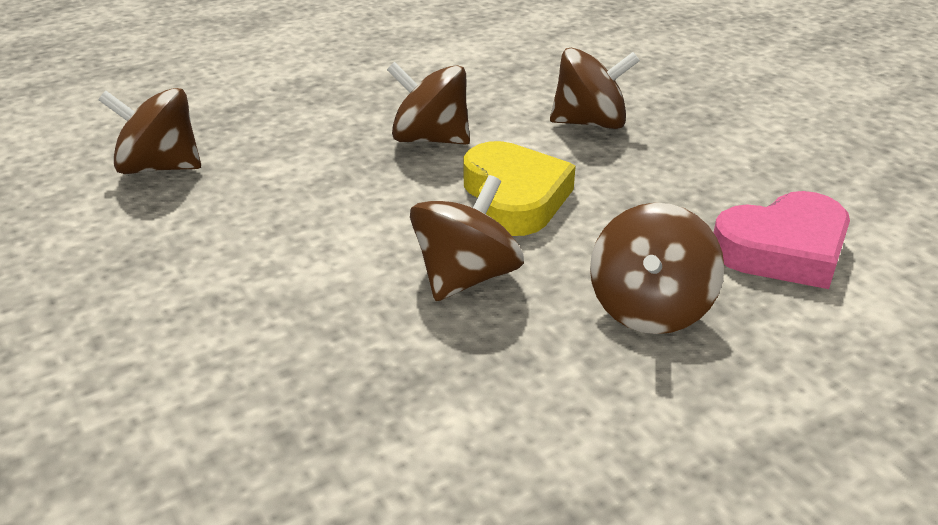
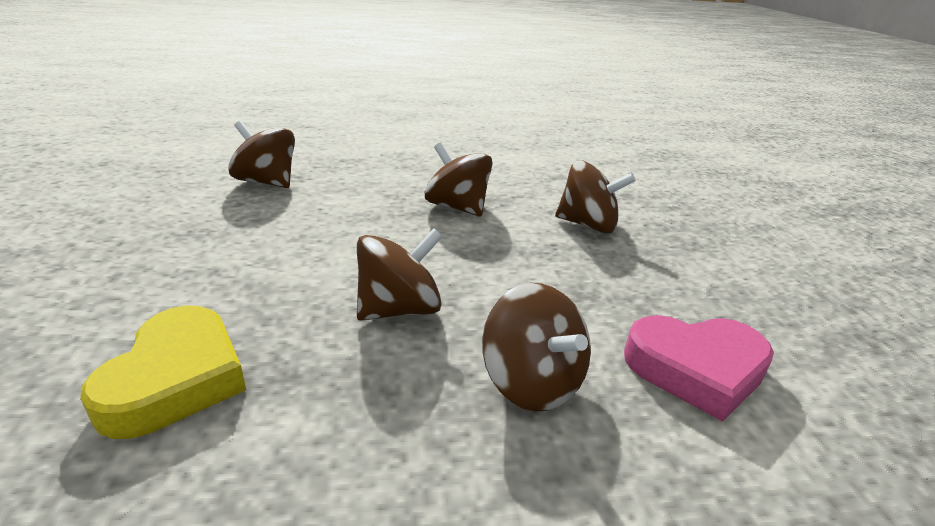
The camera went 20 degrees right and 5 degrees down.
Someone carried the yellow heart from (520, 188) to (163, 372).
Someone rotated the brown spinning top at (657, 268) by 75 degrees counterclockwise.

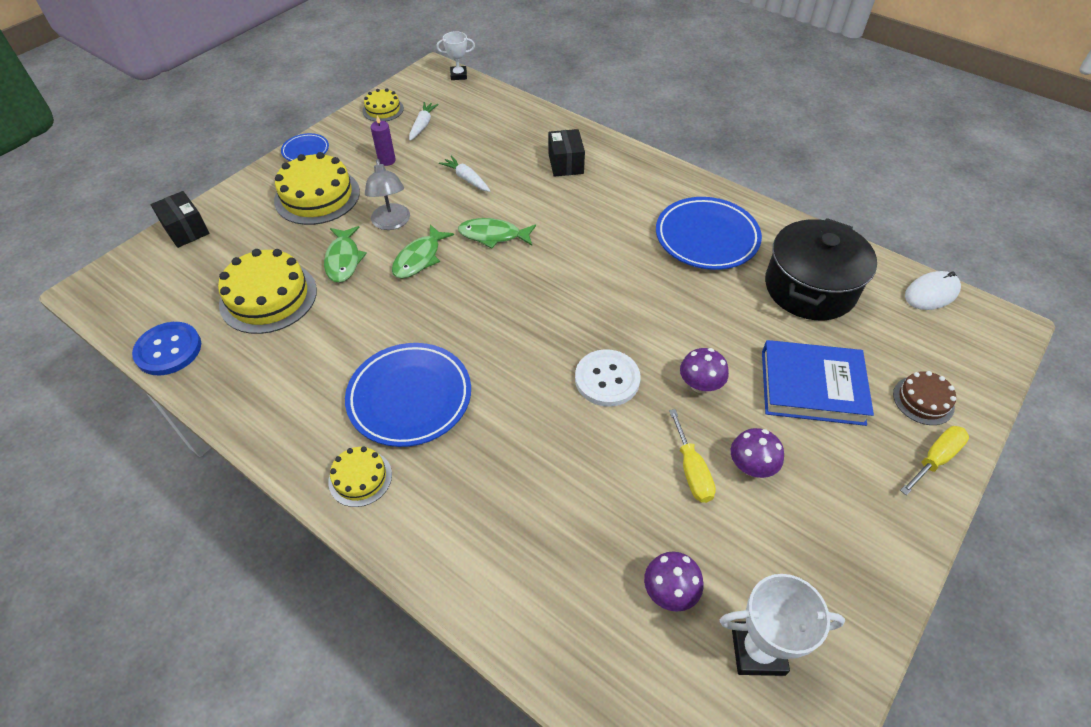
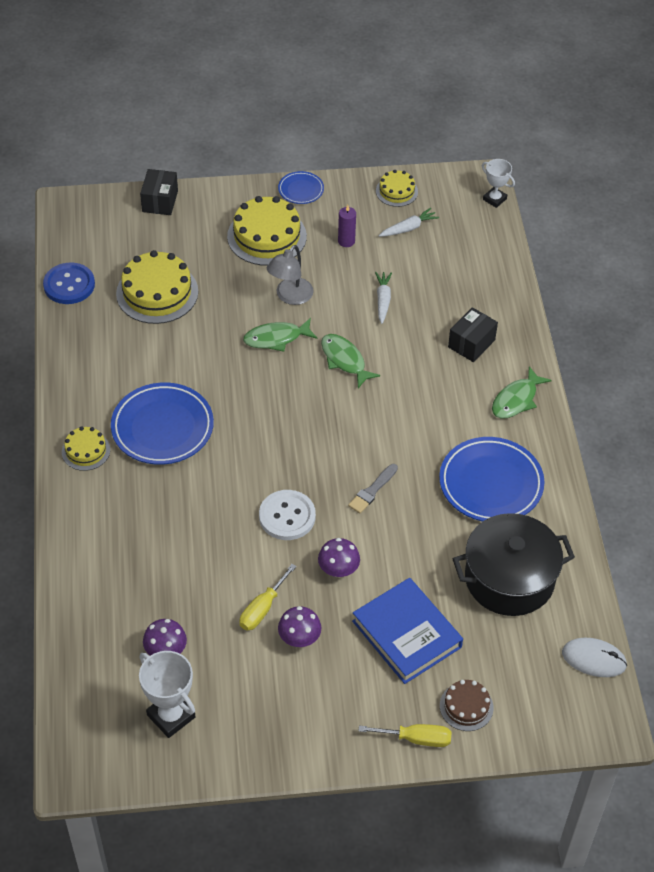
The camera went 45 degrees right and 0 degrees up.
Someone put down the grey brush at (373, 488).
Someone carried the green fish from (345, 254) to (522, 392).

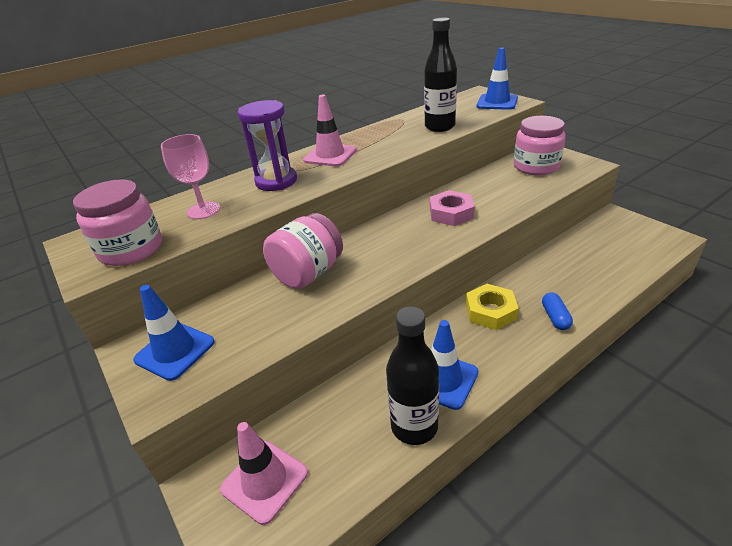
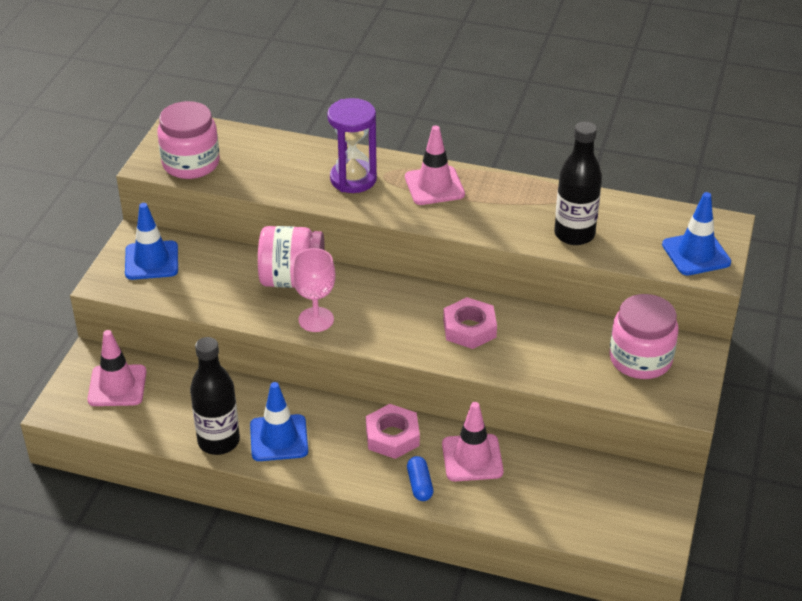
The camera went 50 degrees right and 5 degrees up.
Someone carried the pink goblet from (190, 176) to (314, 290).
Someone repainted the yellow nut at (492, 307), which became the pink nut at (393, 431).
Someone rotated the blue capsule at (557, 311) by 60 degrees counterclockwise.
Someone put down the pink traffic cone at (473, 441).

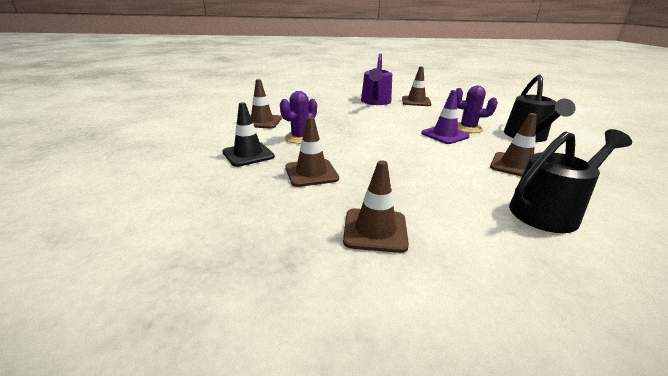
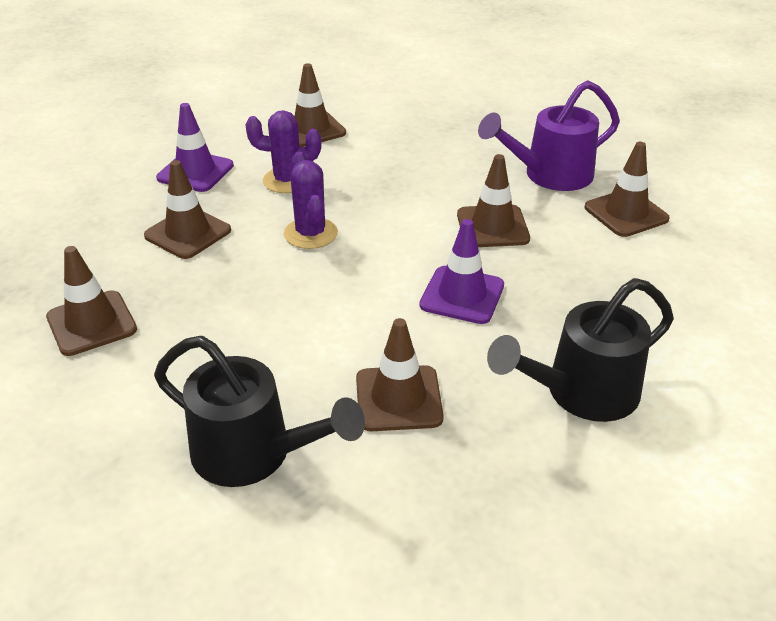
The camera went 55 degrees right and 10 degrees up.
Someone repainted the black traffic cone at (248, 134), which became the purple traffic cone at (195, 147).
Someone carried the purple cactus from (477, 109) to (311, 200).
Someone put down the brown traffic cone at (493, 200).

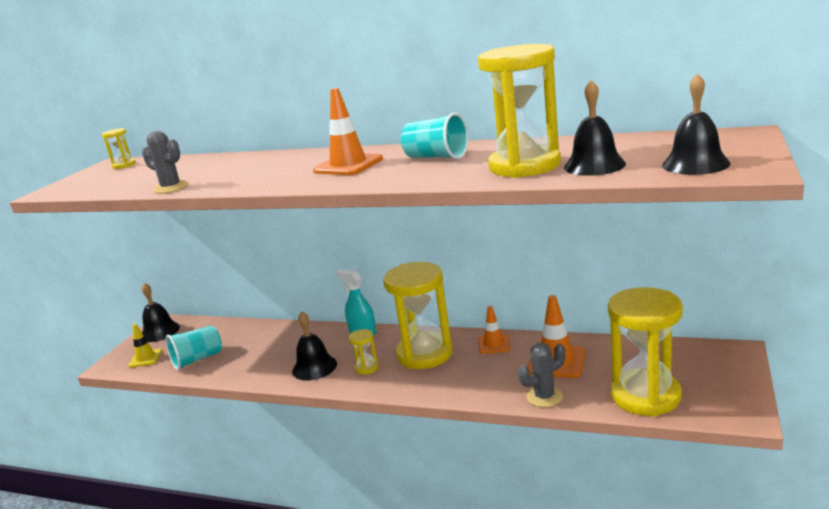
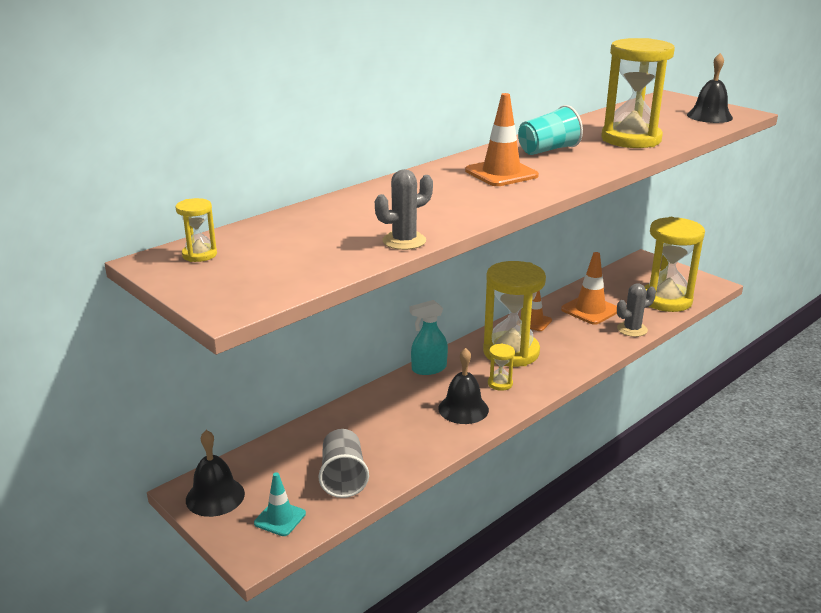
The camera went 65 degrees left and 5 degrees up.
Someone repainted the yellow traffic cone at (145, 346), which became the turquoise traffic cone at (280, 504).
Someone repainted the turquoise cup at (194, 348), which became the grey cup at (344, 463).
Someone rotated the grey cactus at (541, 375) by 60 degrees clockwise.
Someone took away the black bell at (595, 128).

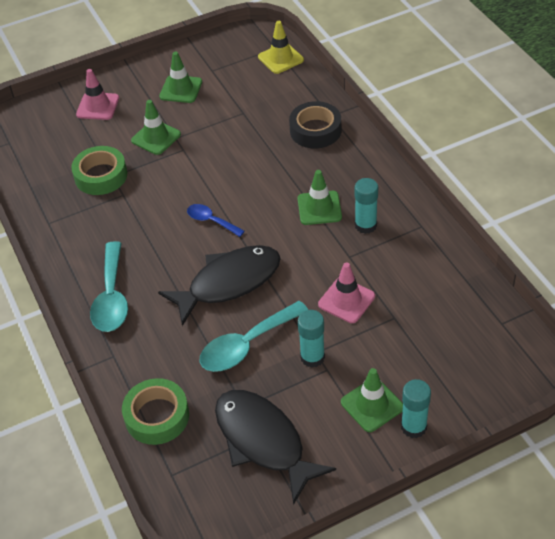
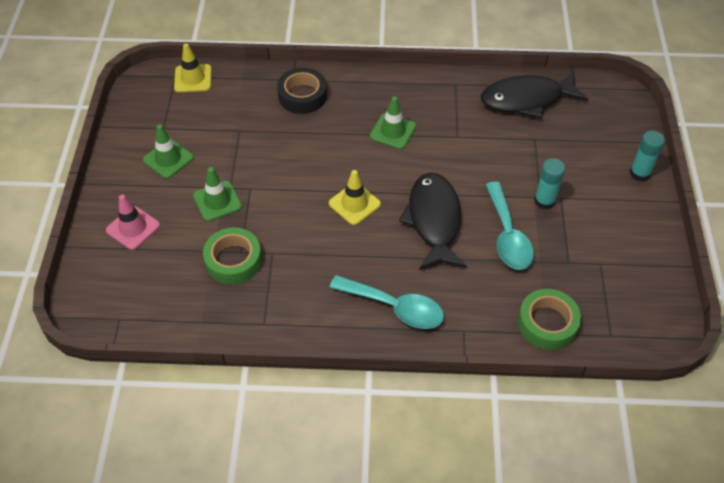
The camera went 65 degrees left and 5 degrees up.
Someone swapped the blue spoon at (216, 220) for the yellow traffic cone at (355, 197).
Someone carried the black fish from (275, 447) to (534, 94).
Someone took away the pink traffic cone at (346, 292).
Someone took away the green traffic cone at (372, 400).
Someone took away the turquoise glue stick at (366, 206).

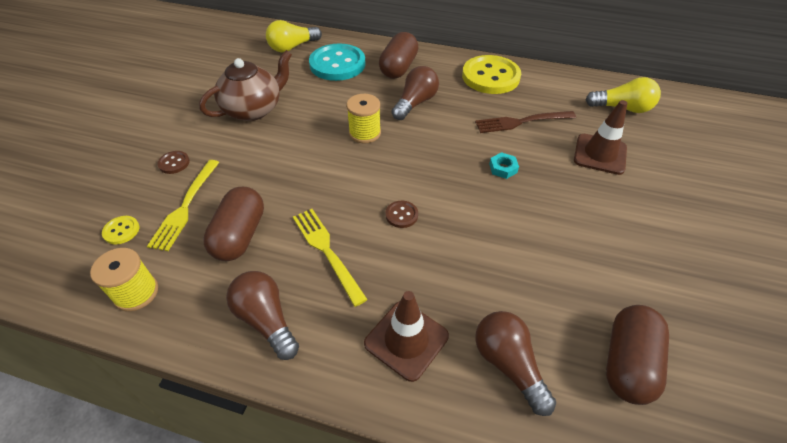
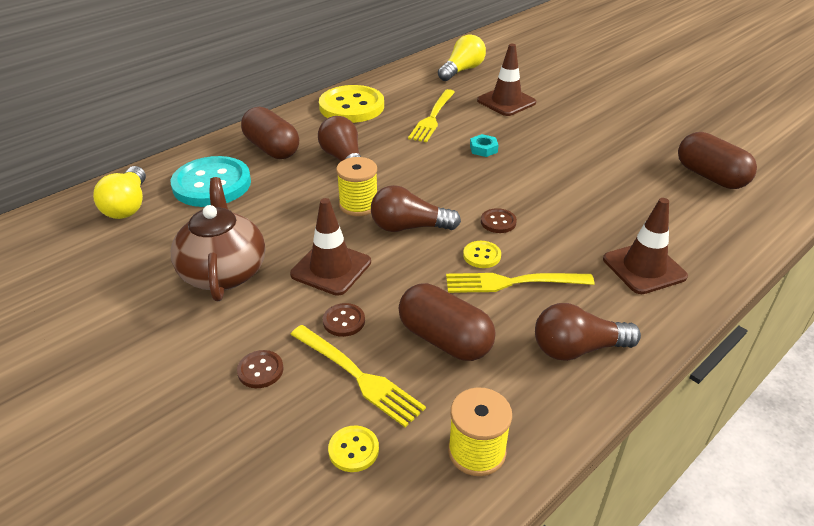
The camera went 60 degrees left and 10 degrees down.
Someone put down the brown traffic cone at (330, 247).
Someone put down the brown button at (344, 320).
Someone carried the brown light bulb from (515, 363) to (416, 208).
Someone repainted the brown fork at (525, 122), which became the yellow fork at (431, 115).
Someone put down the yellow button at (482, 254).

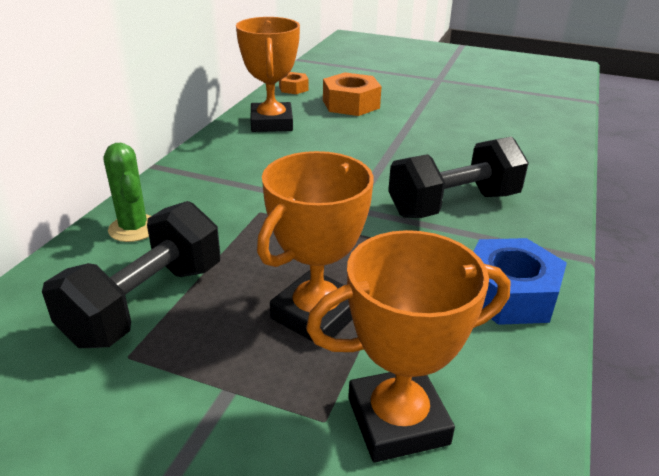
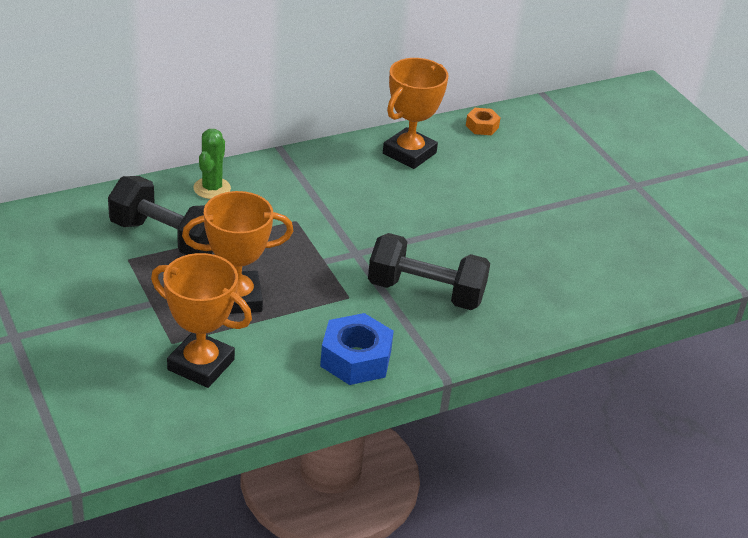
The camera went 40 degrees right and 5 degrees up.
Someone rotated the black dumbbell at (131, 274) by 45 degrees clockwise.
Someone took away the orange nut at (352, 94).

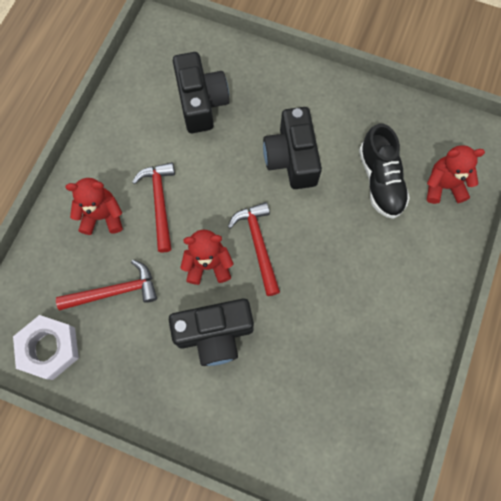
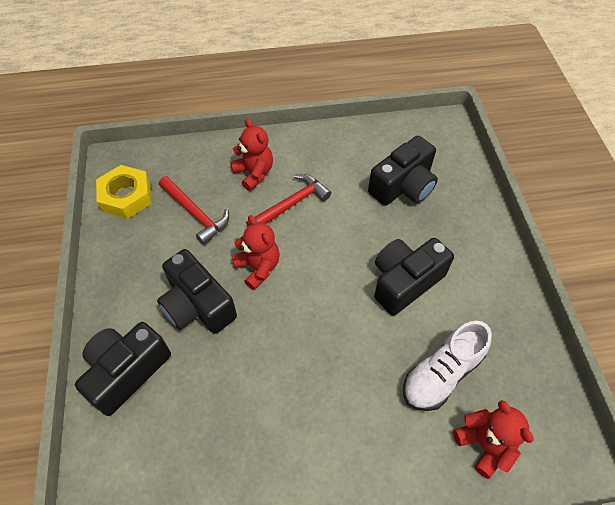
The camera went 60 degrees right and 15 degrees down.
Someone put down the black camera at (123, 369).
Someone repainted the white nut at (46, 347), which became the yellow nut at (124, 192).
Someone repainted the black shoe at (384, 171), which became the white shoe at (447, 366).
Someone took away the red hammer at (254, 249).

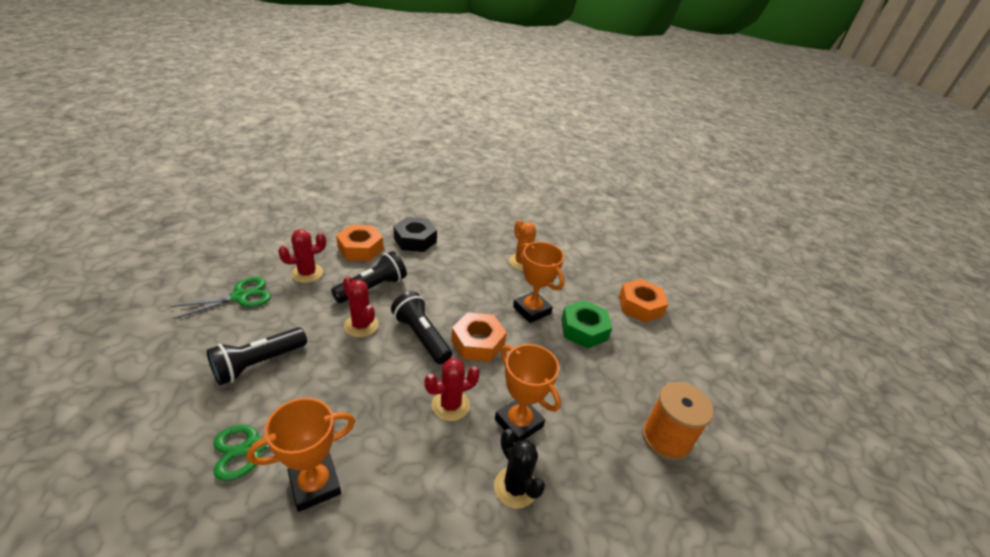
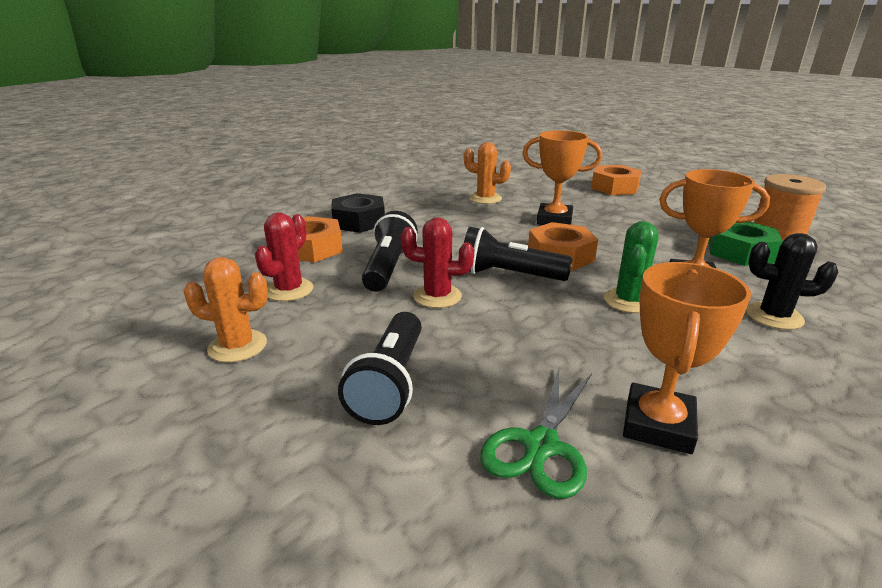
The camera went 35 degrees left and 10 degrees down.
Someone swapped the green scissors at (220, 298) for the orange cactus at (225, 309).
Someone repainted the red cactus at (452, 389), which became the green cactus at (631, 267).
Someone carried the green nut from (586, 324) to (745, 244).

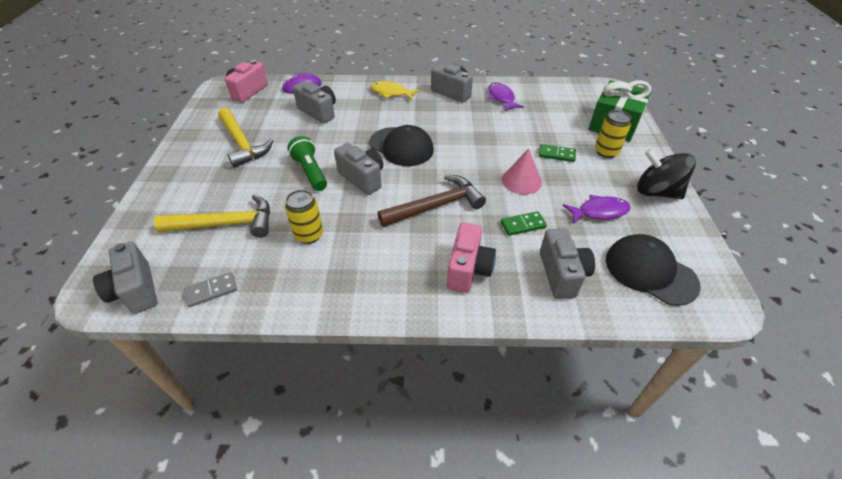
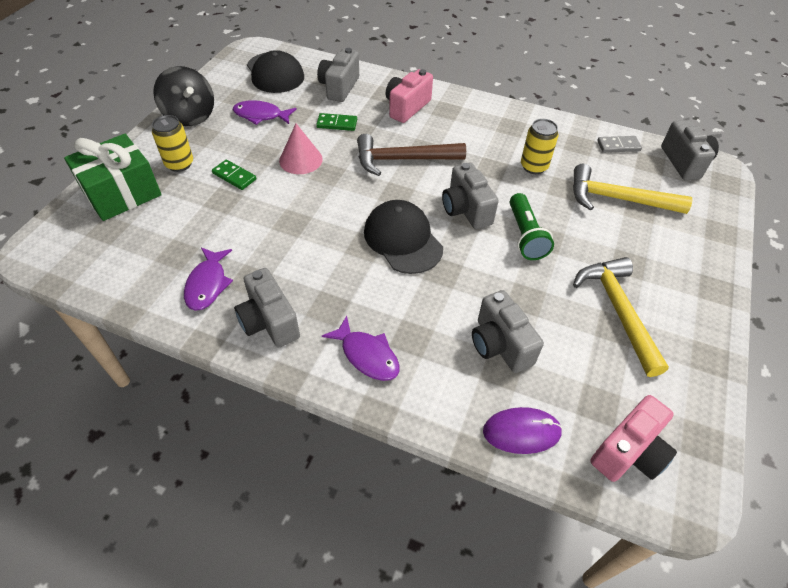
The camera went 160 degrees left and 5 degrees up.
Someone repainted the yellow fish at (394, 90), which became the purple fish at (361, 348).

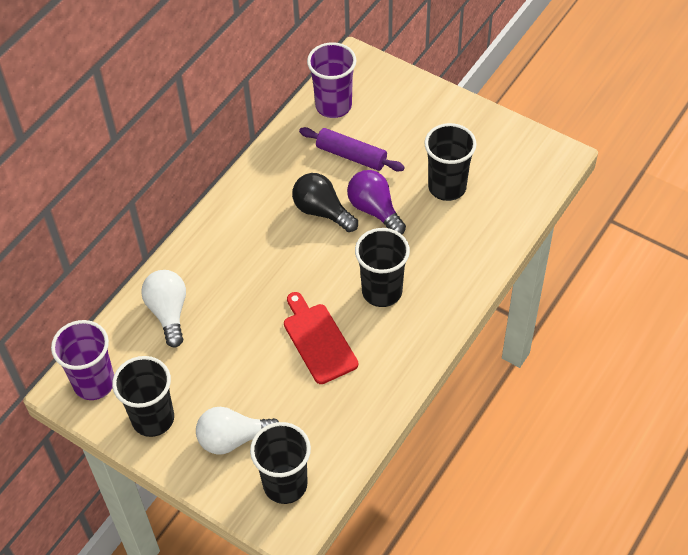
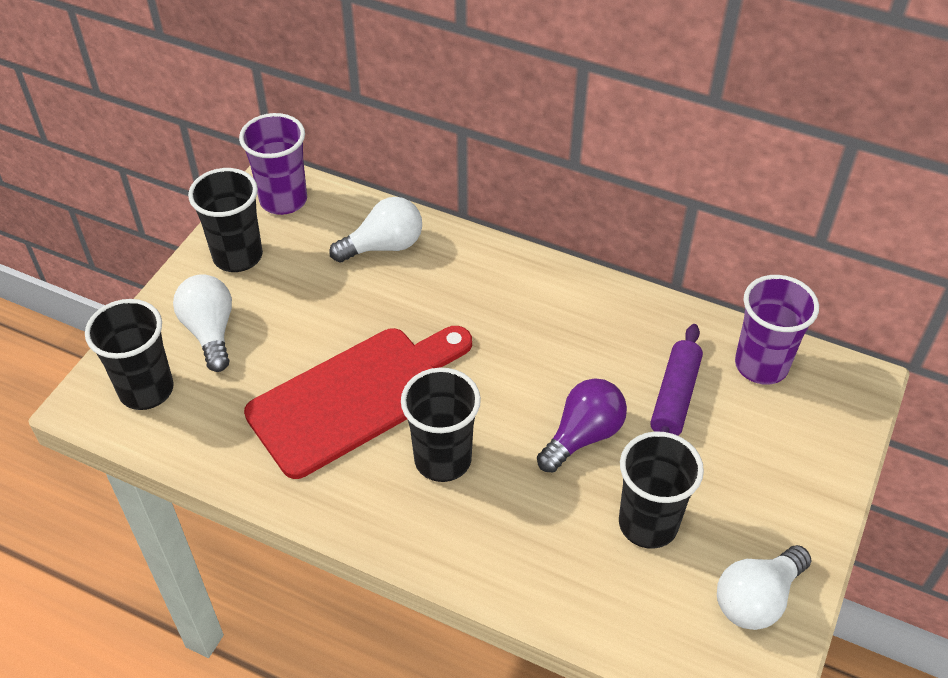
The camera went 80 degrees right and 5 degrees down.
Someone scaled the red cutting board at (321, 338) by 1.66.
Someone put down the white light bulb at (764, 587).
Someone took away the black light bulb at (325, 202).

